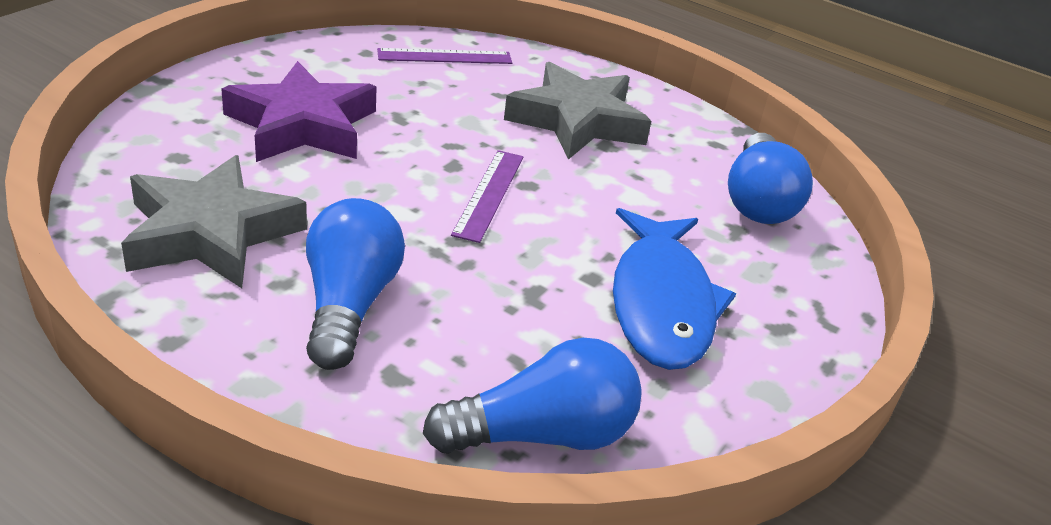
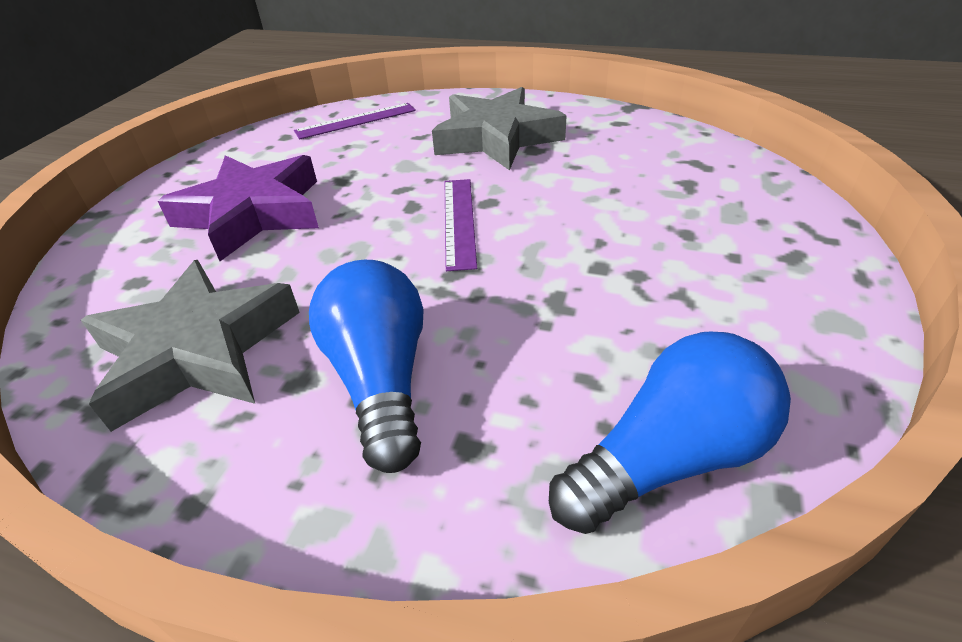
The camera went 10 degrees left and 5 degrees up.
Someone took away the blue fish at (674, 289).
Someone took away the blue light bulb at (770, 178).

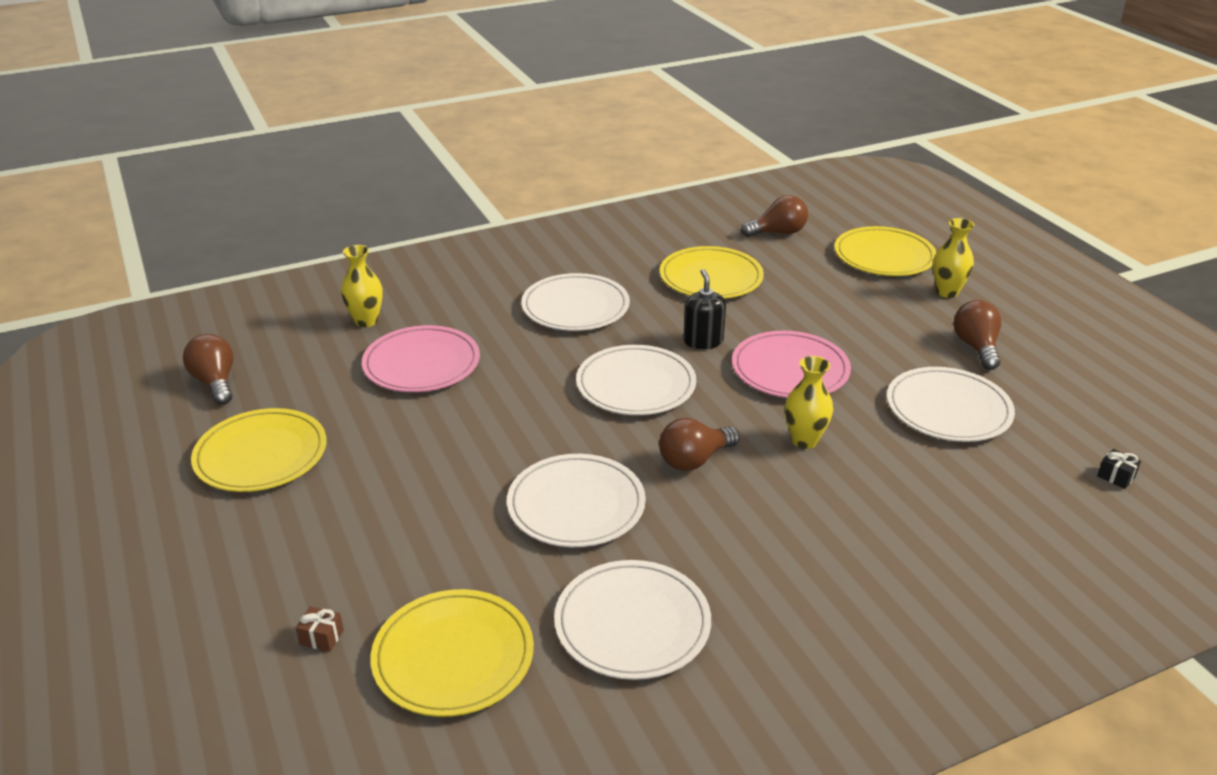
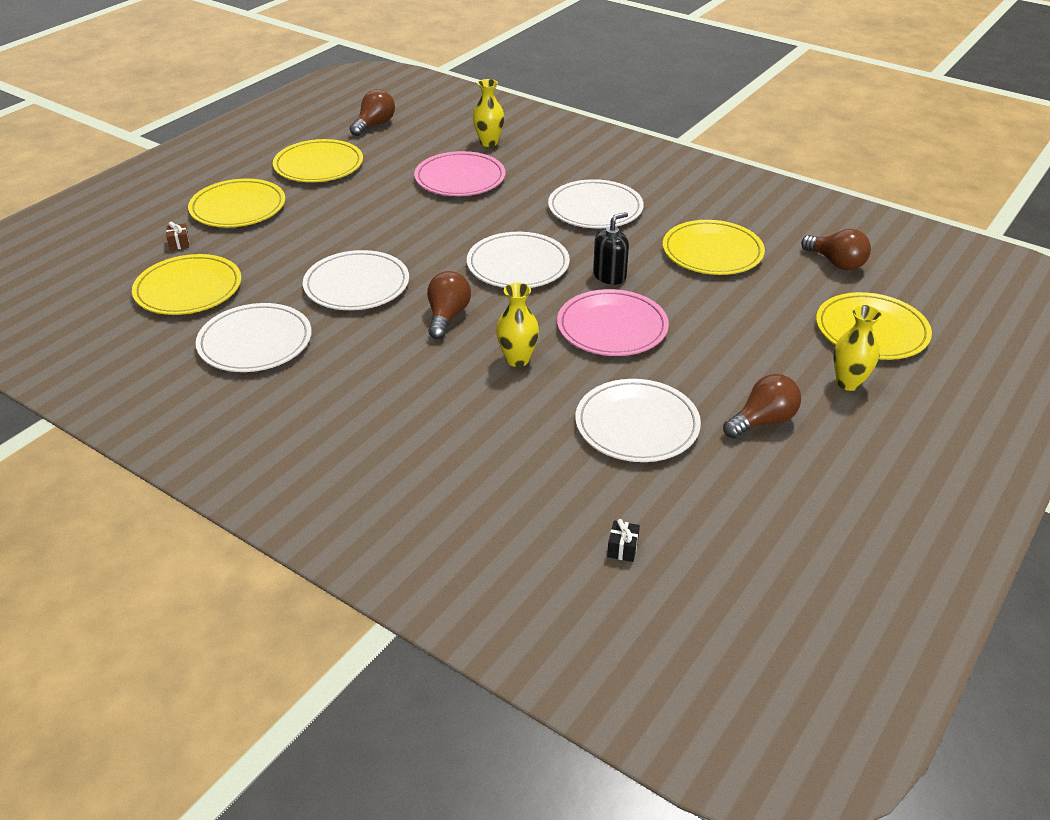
The camera went 60 degrees right and 5 degrees up.
Someone put down the yellow plate at (236, 202).
Someone rotated the brown light bulb at (699, 444) by 75 degrees clockwise.

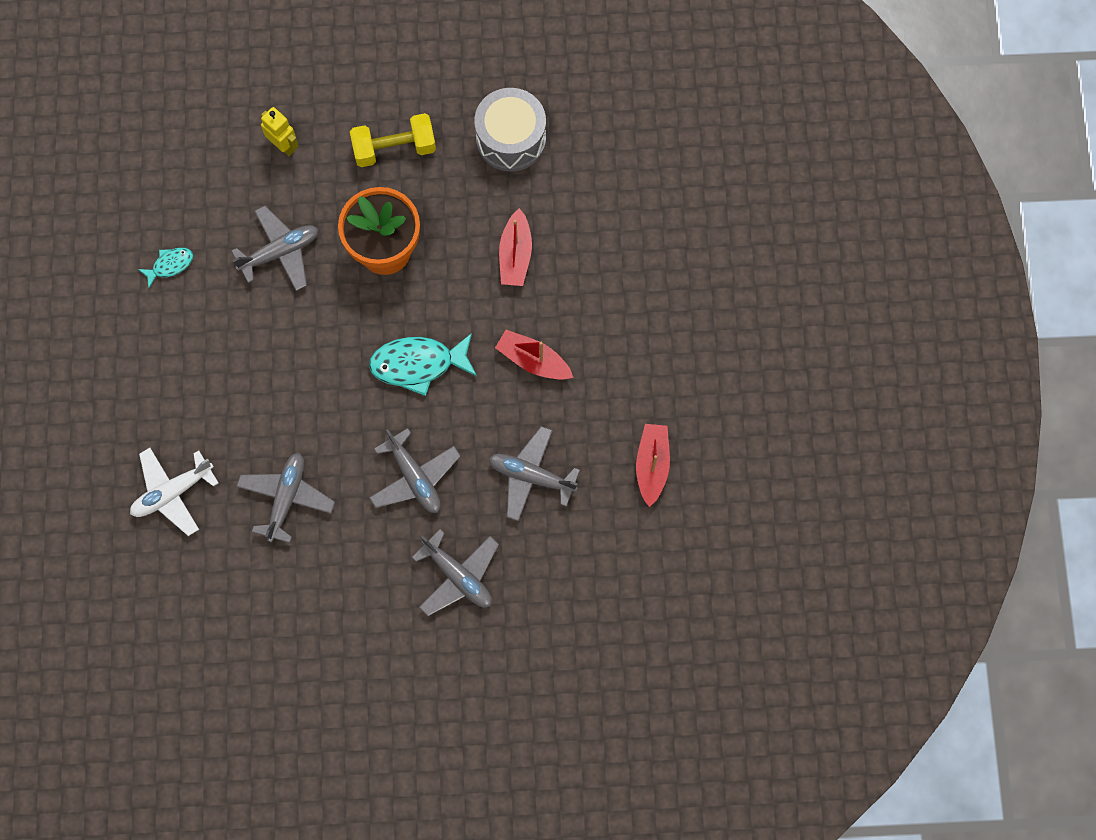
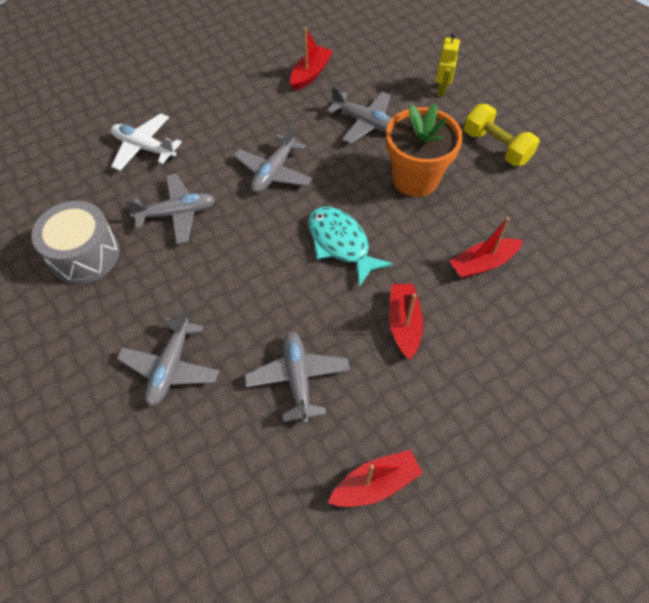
The camera went 60 degrees right and 15 degrees down.
Someone carried the grey drum from (510, 130) to (75, 242).
Someone carried the grey plane from (414, 470) to (273, 158).
Someone swapped the turquoise fish at (165, 268) for the red boat at (311, 59).

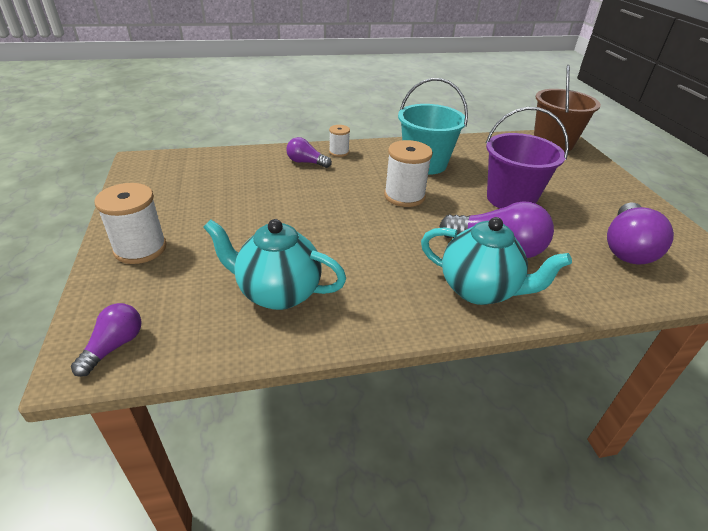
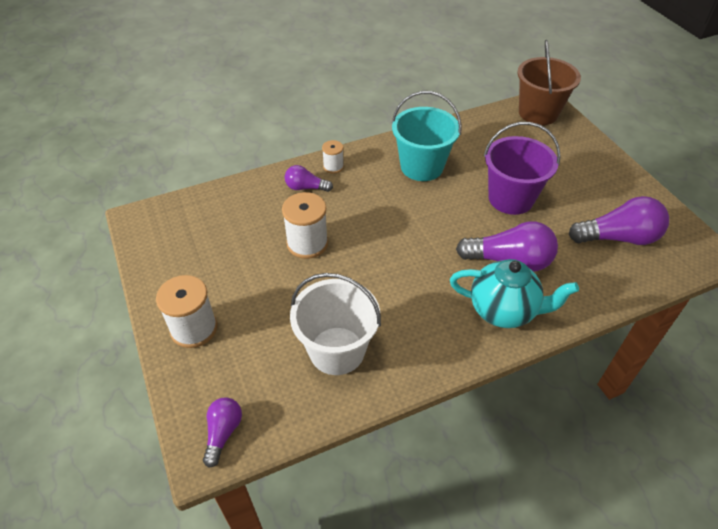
The camera went 10 degrees left and 10 degrees up.
Someone carried the white spool from (408, 173) to (305, 225).
Someone swapped the turquoise teapot at (274, 264) for the white bucket at (335, 324).
Someone rotated the purple light bulb at (640, 233) by 105 degrees counterclockwise.

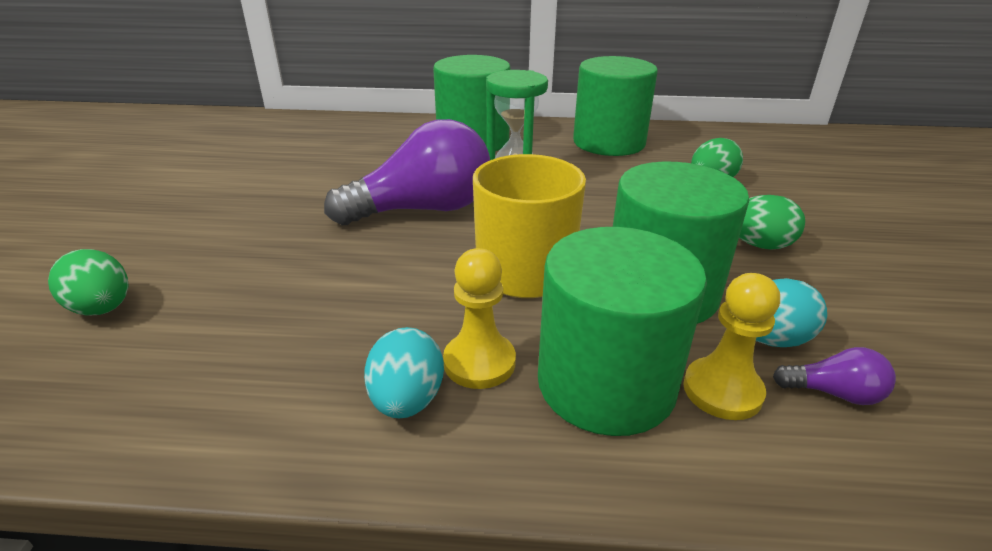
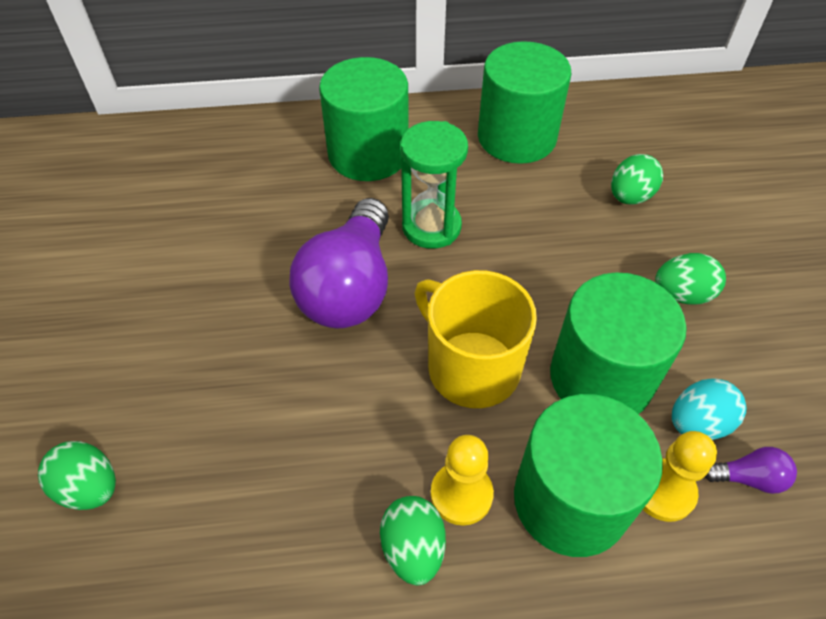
The camera went 10 degrees left and 20 degrees up.
Someone rotated the purple light bulb at (407, 172) by 135 degrees clockwise.
Someone repainted the turquoise egg at (404, 372), which became the green egg at (413, 540).

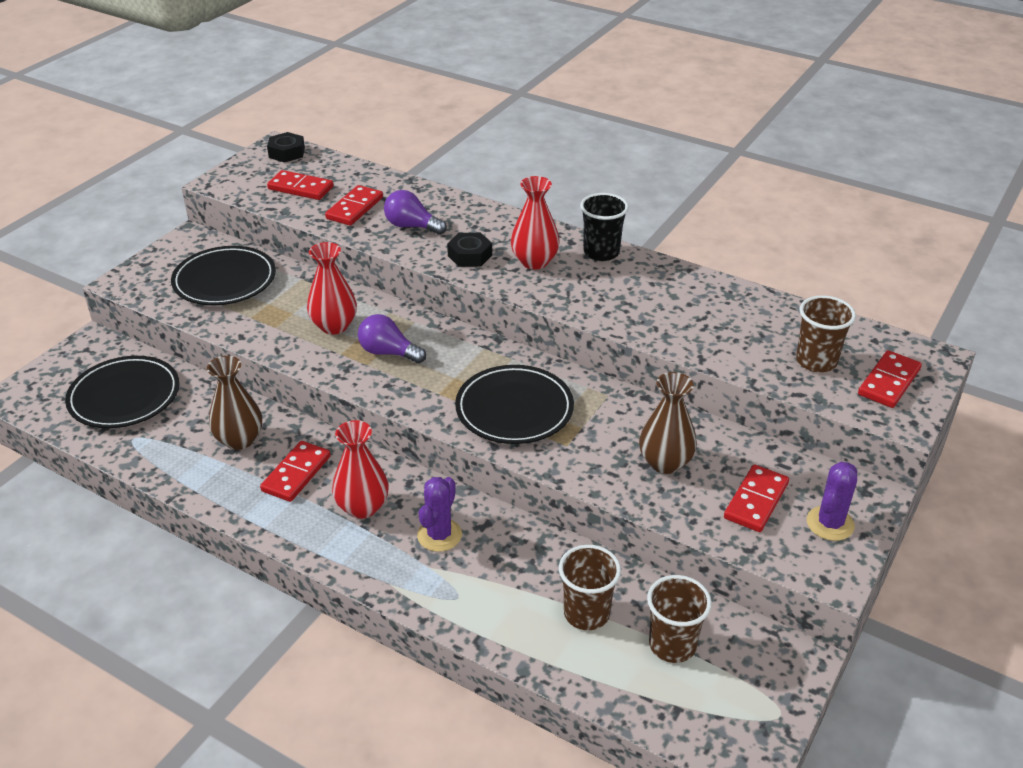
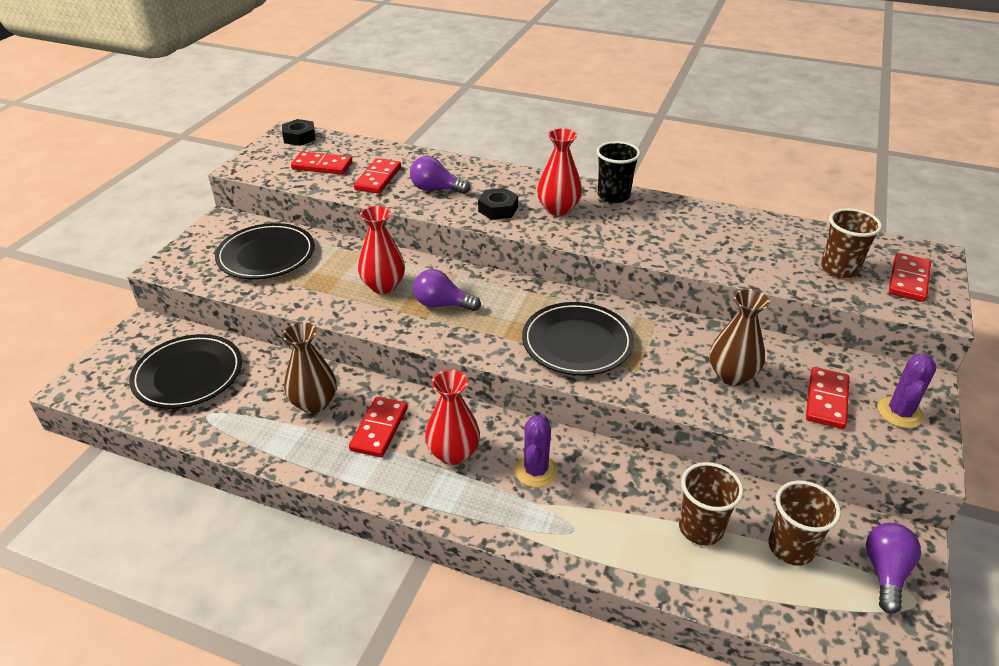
The camera went 10 degrees left and 0 degrees up.
Someone put down the purple light bulb at (893, 568).

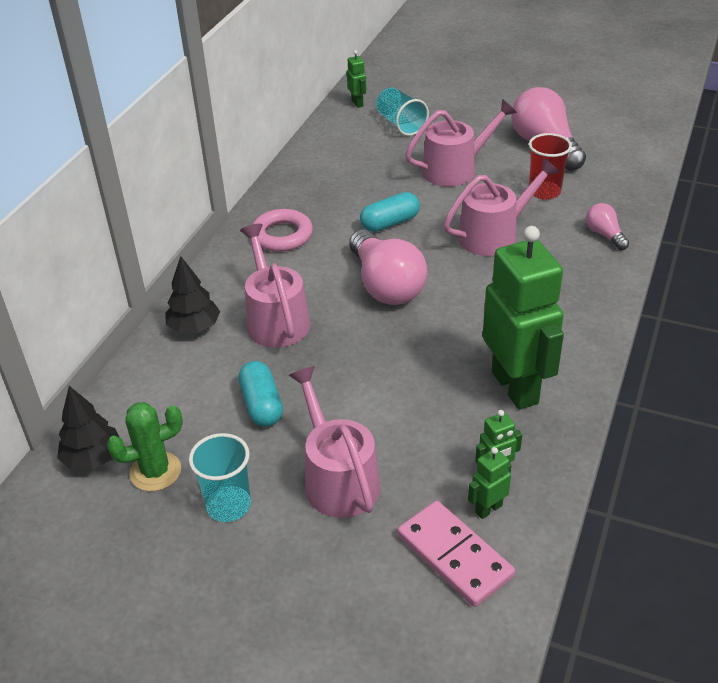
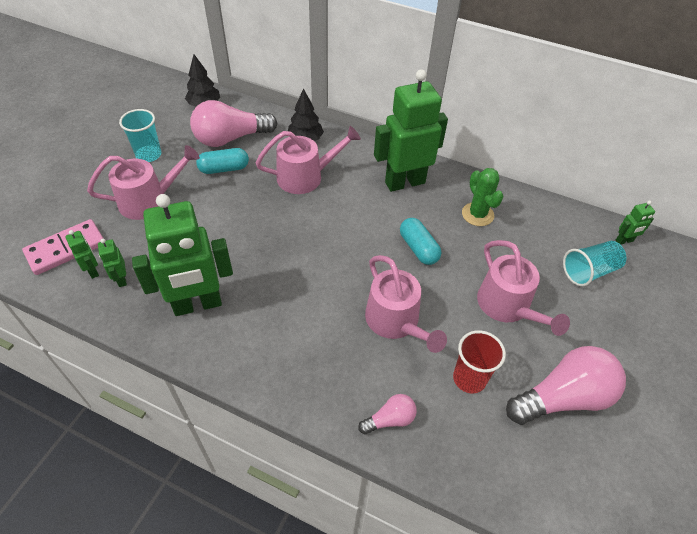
The camera went 90 degrees right and 10 degrees up.
Someone carried the pink light bulb from (388, 267) to (233, 123).
Someone swapped the pink ring at (283, 230) for the green robot at (411, 130).
Someone carried the green cactus from (145, 446) to (483, 197).

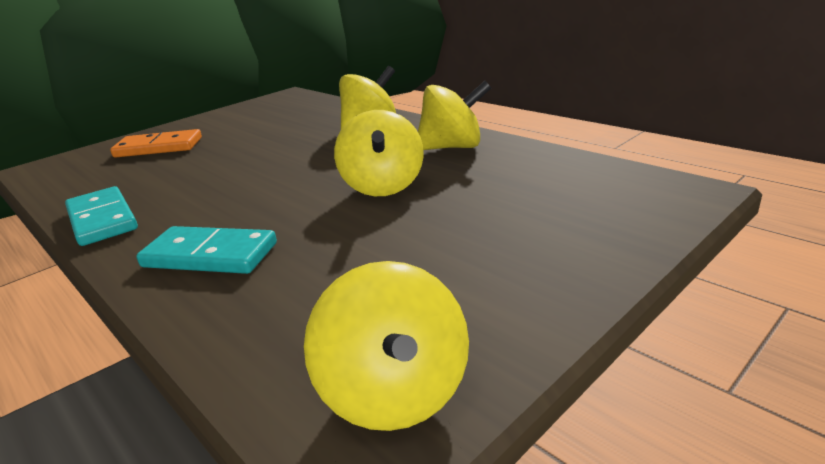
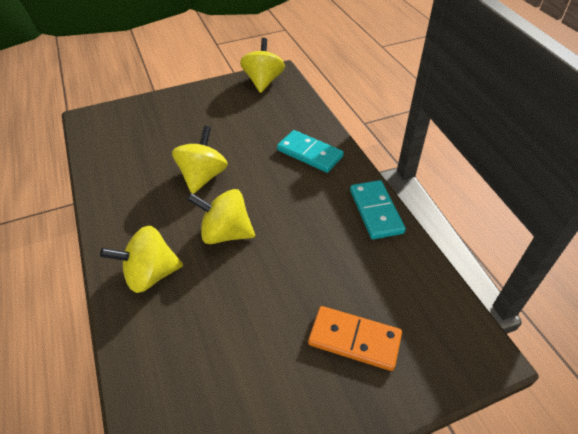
The camera went 160 degrees left and 20 degrees up.
Someone carried the yellow spinning top from (454, 115) to (221, 216).

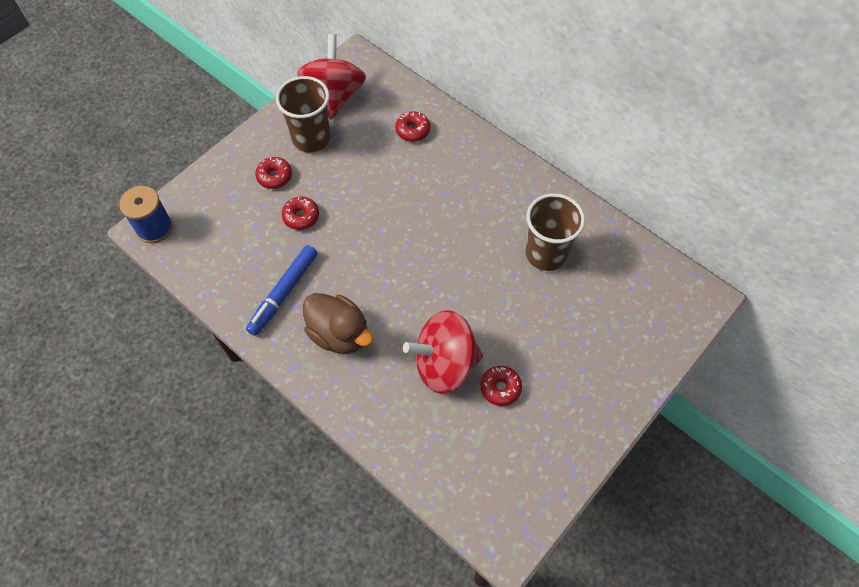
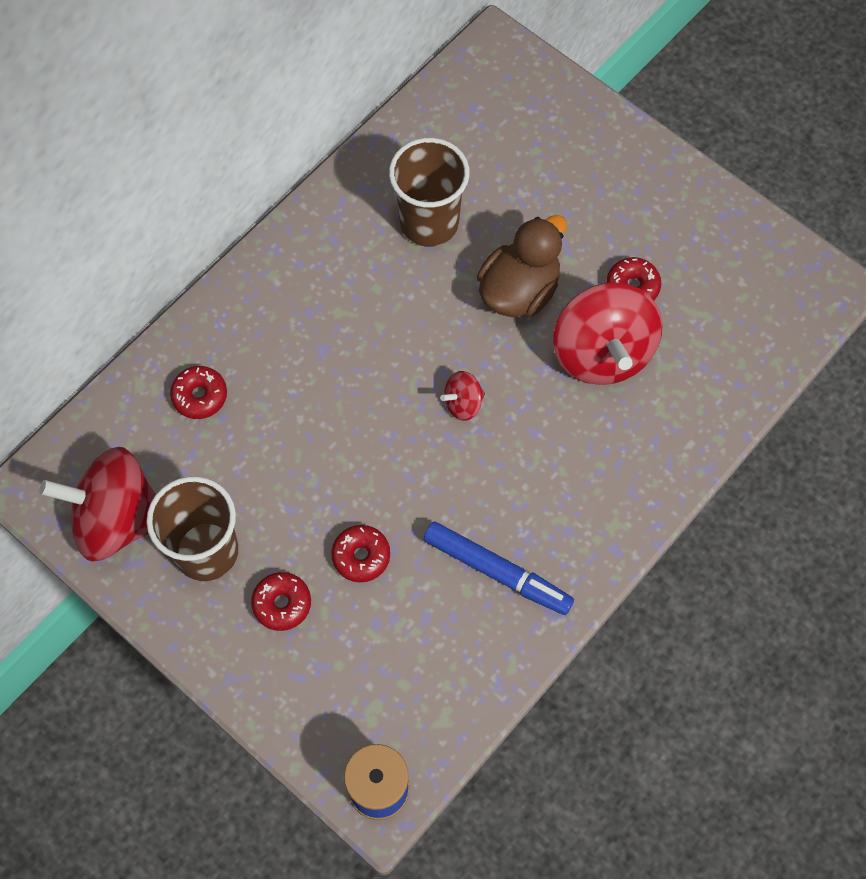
The camera went 90 degrees left and 5 degrees up.
Someone put down the red spinning top at (462, 396).
Someone carried the brown duck from (338, 323) to (522, 266).

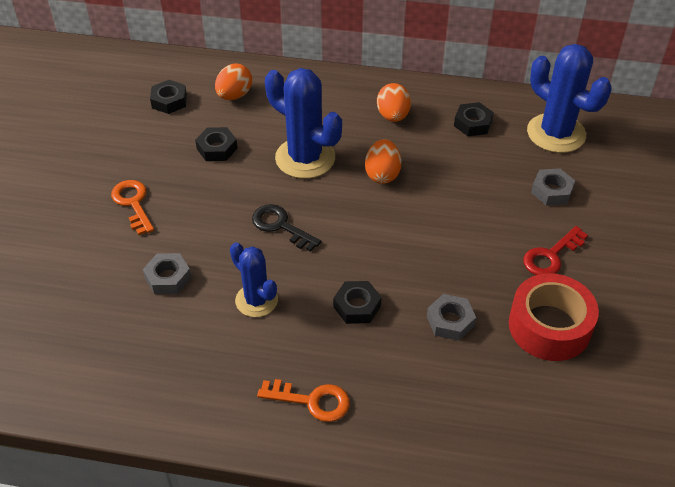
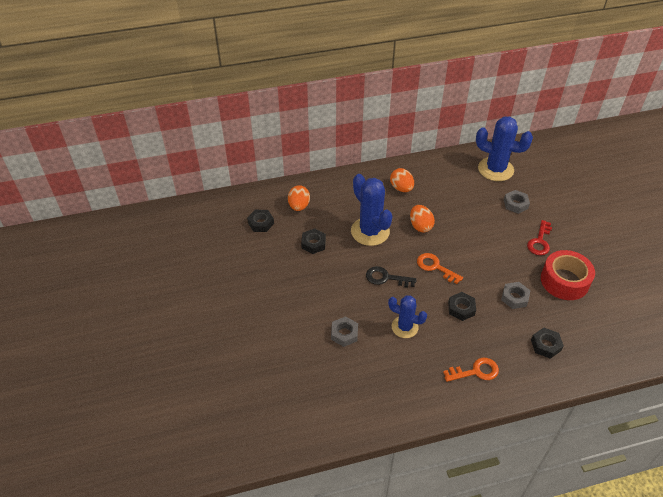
The camera went 25 degrees left and 0 degrees up.
Someone rotated the blue cactus at (303, 123) by 45 degrees clockwise.
Someone carried the orange key from (132, 207) to (440, 268).
Someone carried the black nut from (474, 119) to (547, 343).

